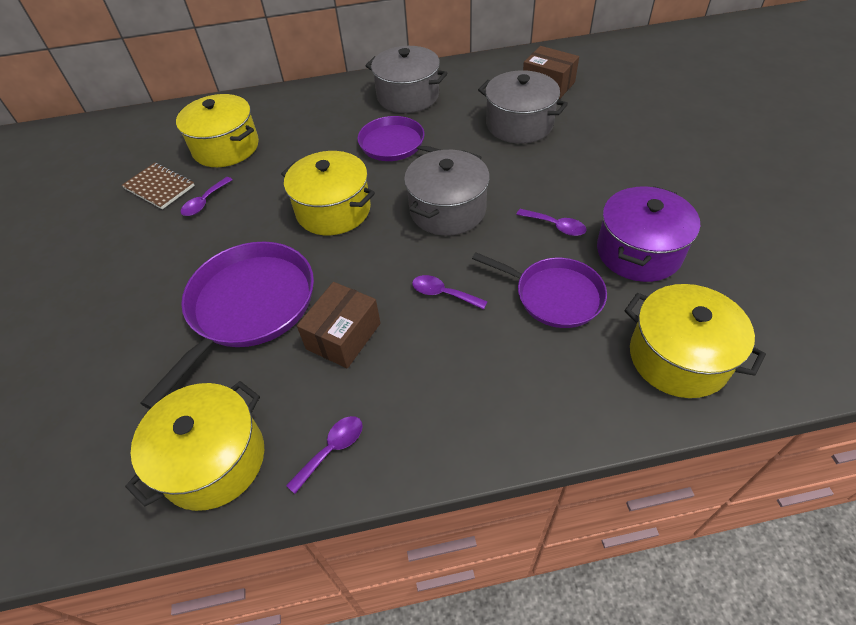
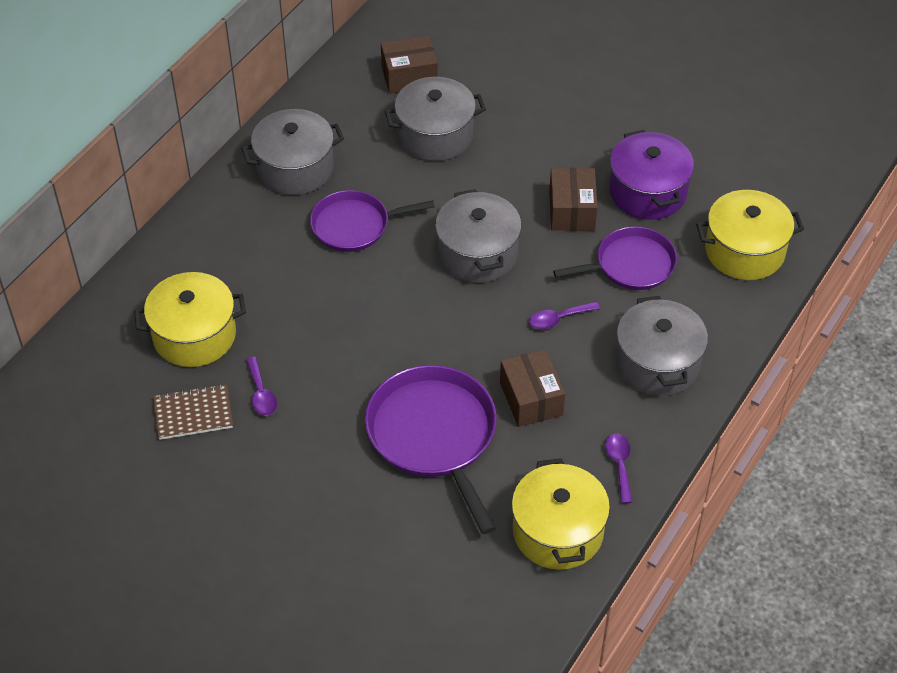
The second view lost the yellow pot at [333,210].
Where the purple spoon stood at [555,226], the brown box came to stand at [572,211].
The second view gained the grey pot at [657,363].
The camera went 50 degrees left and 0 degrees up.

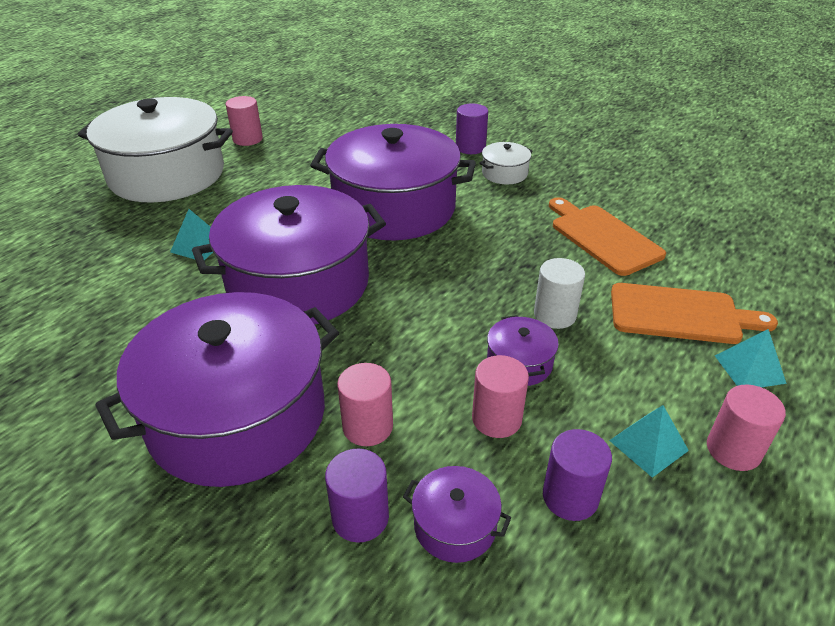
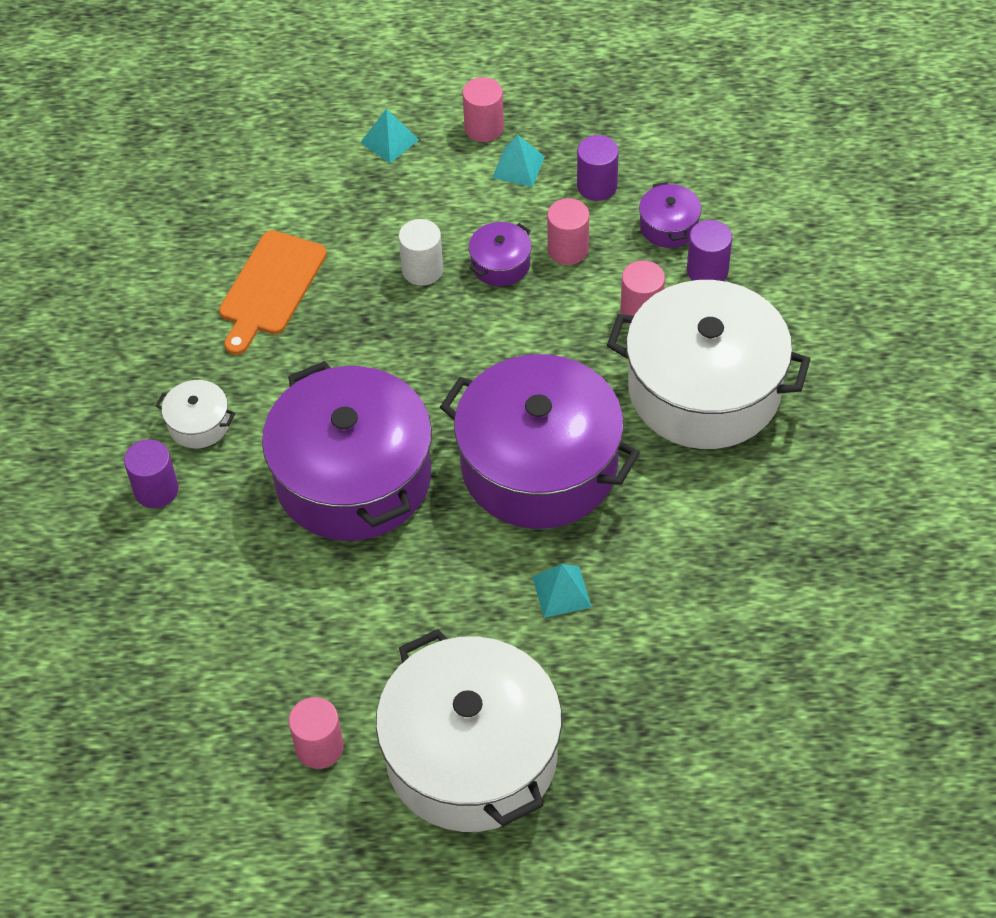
The second view lost the orange cutting board at [680,314].
What was the purple pot at [237,416] turned into the white pot at [704,389].
The camera went 125 degrees left and 15 degrees up.

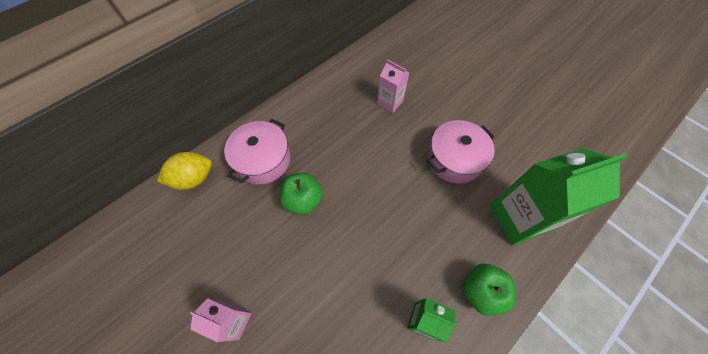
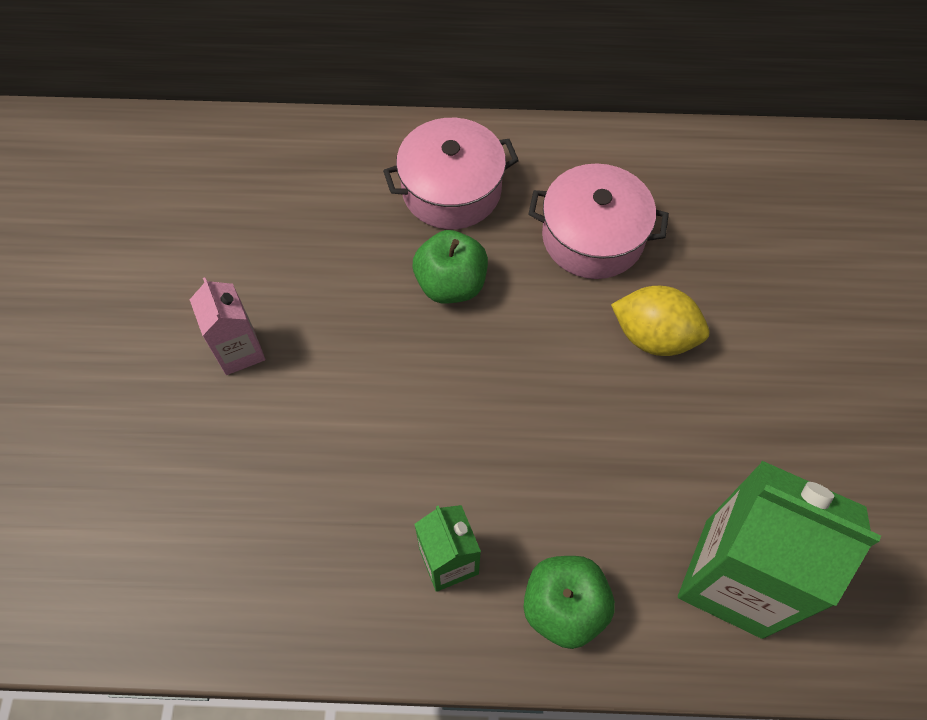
The second view lost the pink carton at [390,102].
The pink pot ended up elsewhere, having gone from [454,159] to [592,237].
The yellow lemon ended up elsewhere, having gone from [193,178] to [654,336].
The camera went 45 degrees right and 0 degrees up.

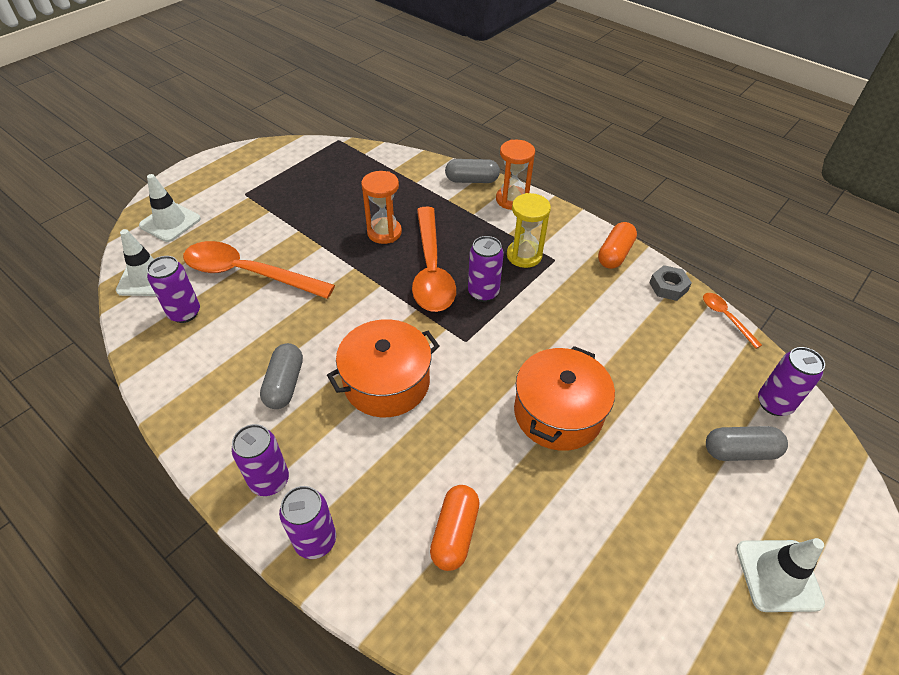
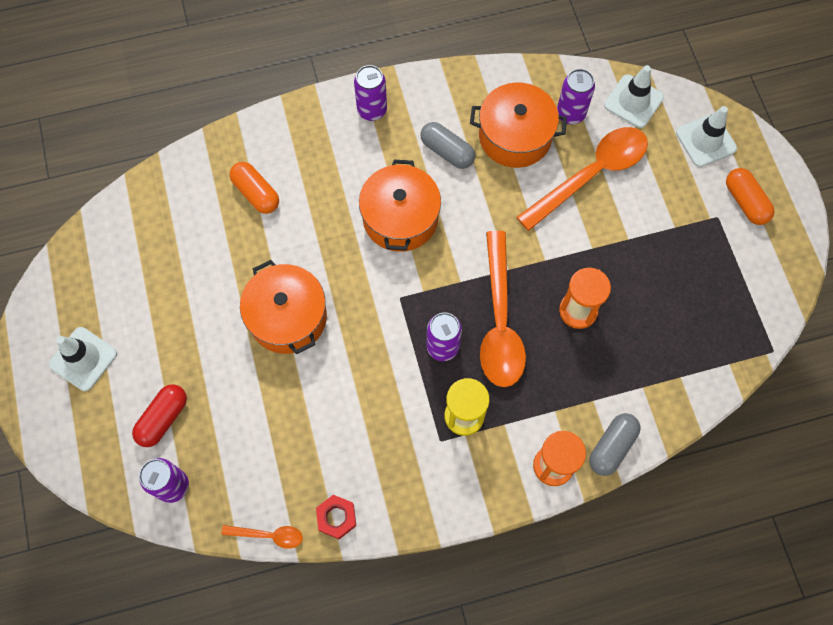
The orange spoon at [431,270] ended up facing another way, 120 degrees counterclockwise from before.
The orange capsule ended up elsewhere, having gone from [615,254] to [745,202].
What was the grey nut at [668,287] turned into the red nut at [336,517].
What was the grey capsule at [740,451] turned into the red capsule at [163,418].
The second view lost the purple can at [315,540].
The second view gained the orange pot at [515,136].
The camera went 125 degrees right and 20 degrees up.

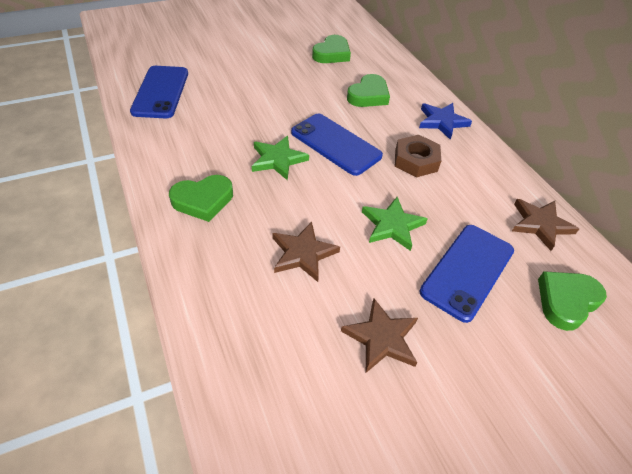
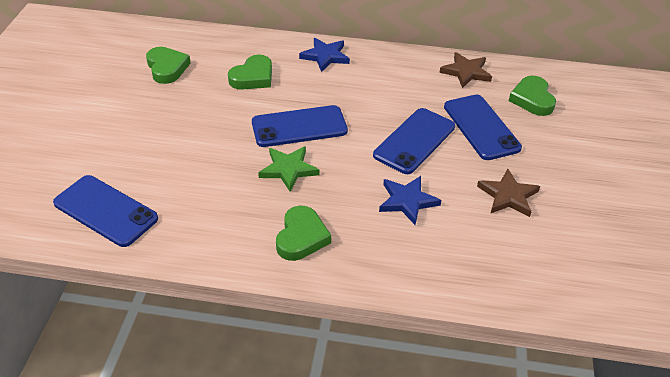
The green heart at [368,95] ended up facing another way, 60 degrees clockwise from before.
The second view lost the brown nut at [416,161].
Where the green star stood at [392,225], the blue phone came to stand at [414,141].
What was the brown star at [303,253] turned into the blue star at [407,201].
The camera went 55 degrees left and 5 degrees down.

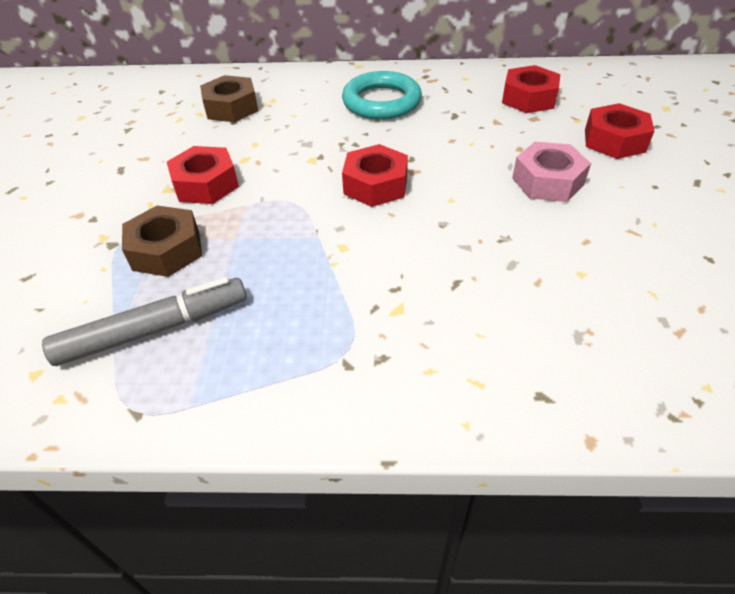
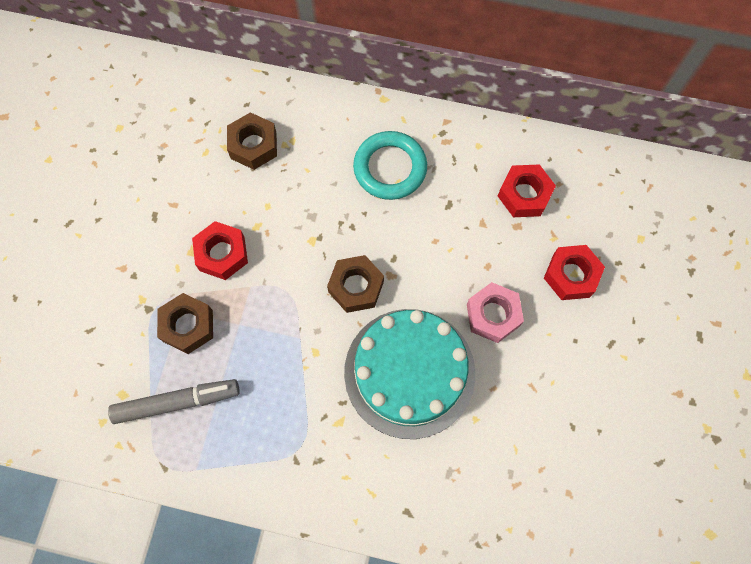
What was the red nut at [375,185] turned into the brown nut at [356,287].
The second view gained the turquoise cake at [409,372].
The camera went 10 degrees right and 25 degrees up.

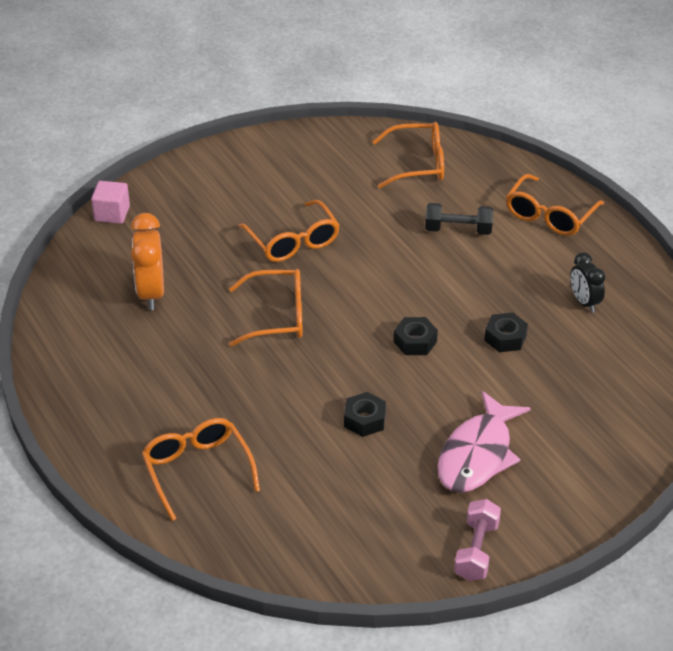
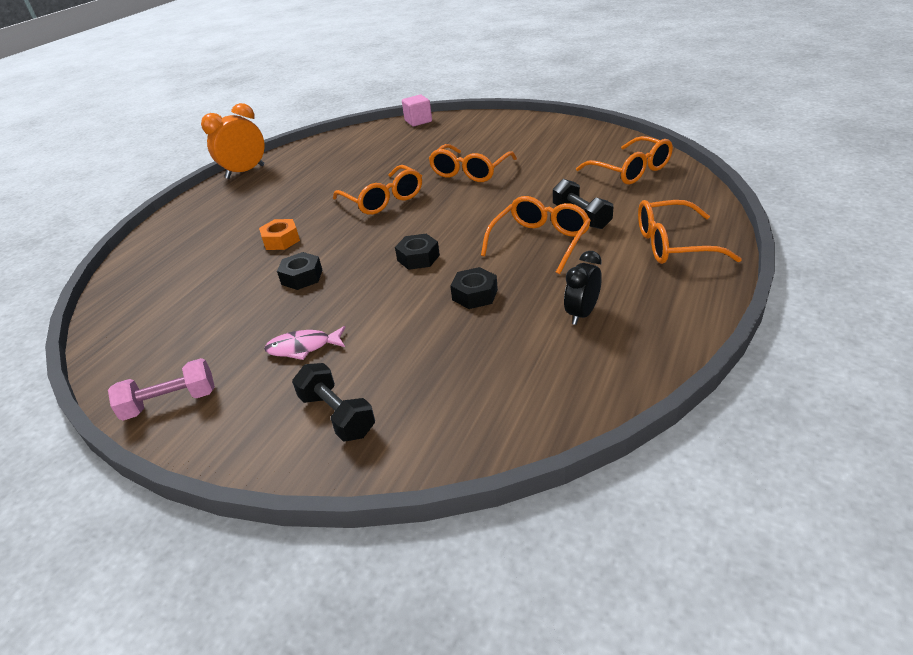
The orange clock ended up elsewhere, having gone from [151,293] to [245,172].
The size of the pink fish at [477,454] changed by a factor of 0.54.
The orange glasses ended up elsewhere, having gone from [197,470] to [540,242].
The second view gained the orange nut at [281,240].
The second view gained the black dumbbell at [337,415].
The camera went 60 degrees right and 5 degrees down.

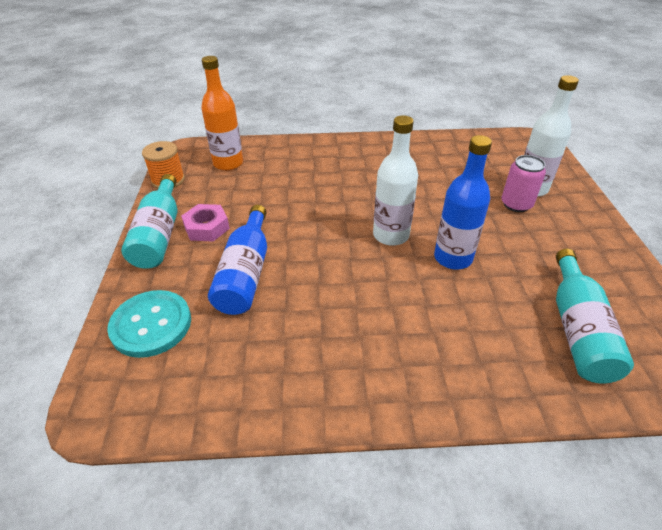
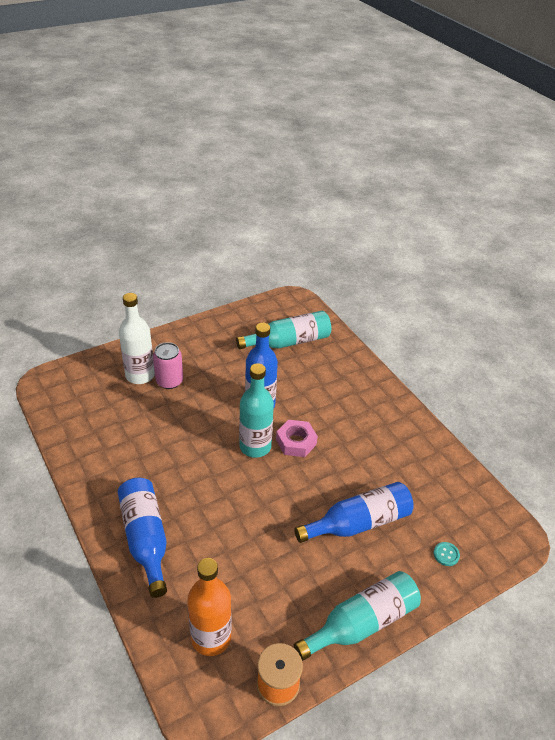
What was the white bottle at [391,235] turned into the turquoise bottle at [255,446].
The pink nut ended up elsewhere, having gone from [207,227] to [296,442].
The size of the turquoise button at [151,325] changed by a factor of 0.40.
The second view gained the blue bottle at [145,538].
The camera went 120 degrees left and 0 degrees up.

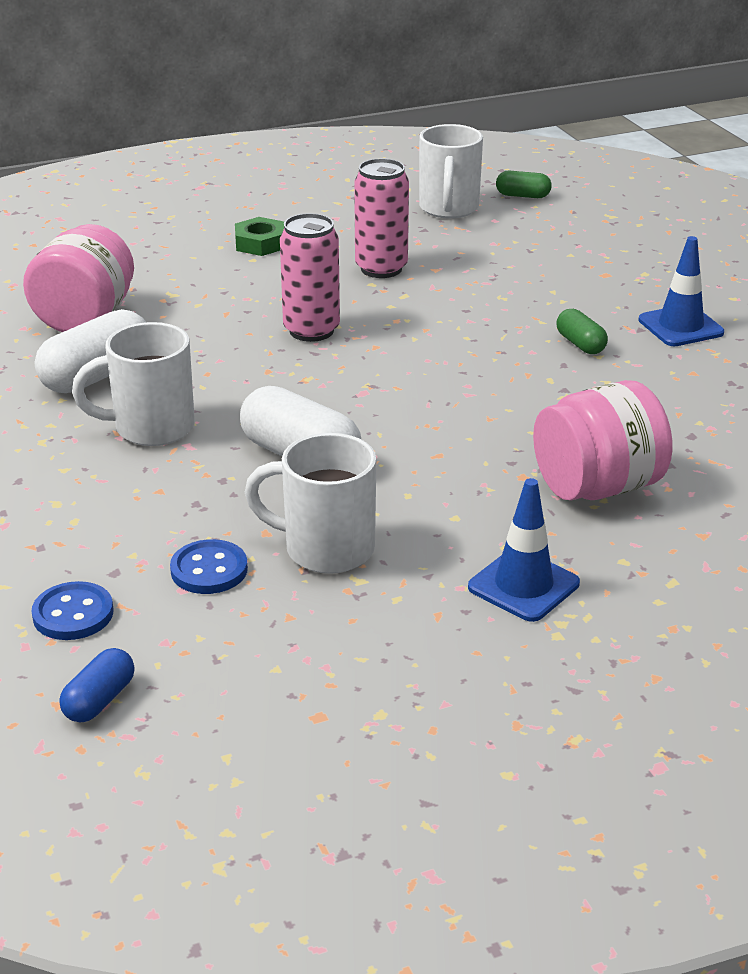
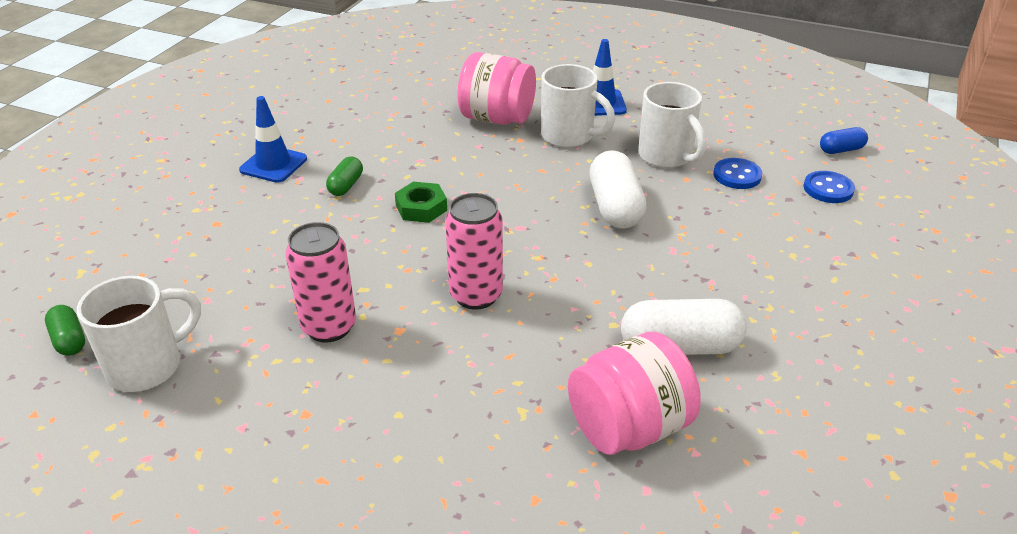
The green nut ended up elsewhere, having gone from [260,243] to [421,208].
The white mug ended up elsewhere, having gone from [151,428] to [569,136].
The camera went 135 degrees left and 5 degrees up.

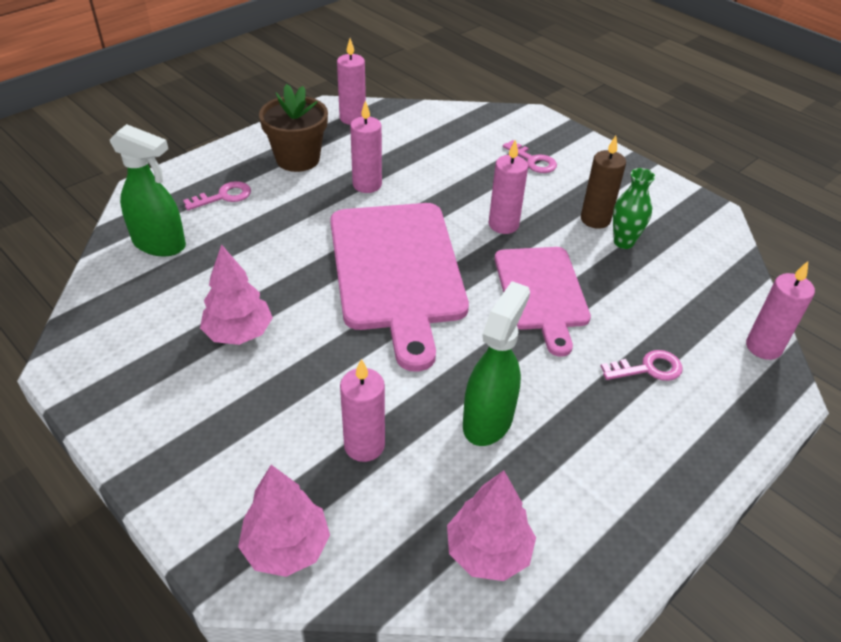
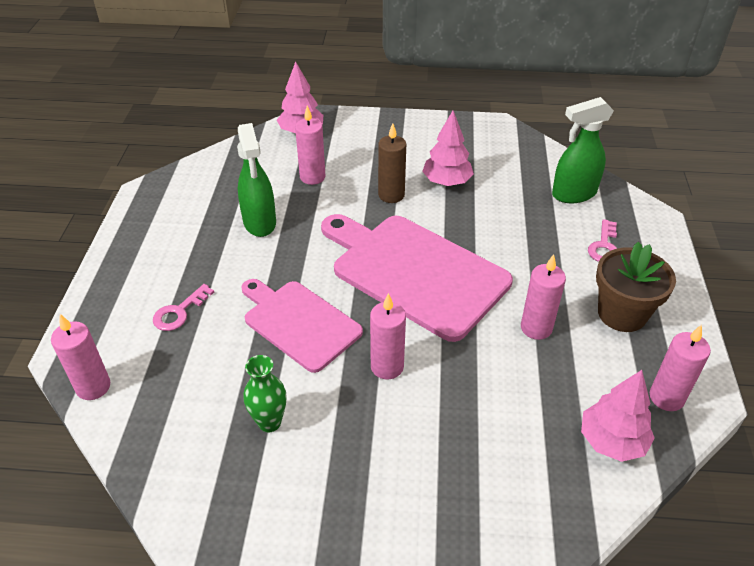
The brown candle ended up elsewhere, having gone from [595,219] to [391,195].
The second view lost the pink key at [533,161].
The pink tree ended up elsewhere, having gone from [488,551] to [612,441].
The camera went 140 degrees right and 0 degrees up.

